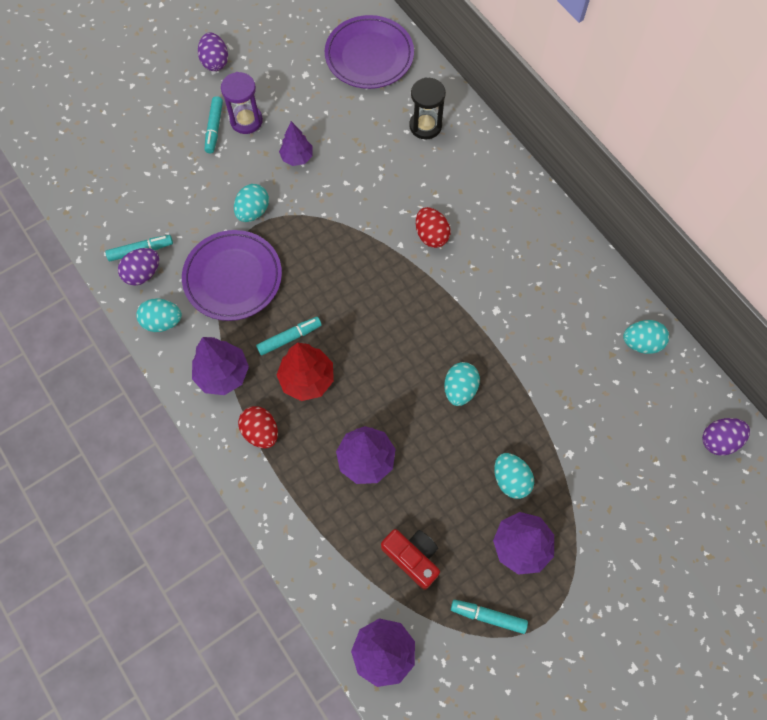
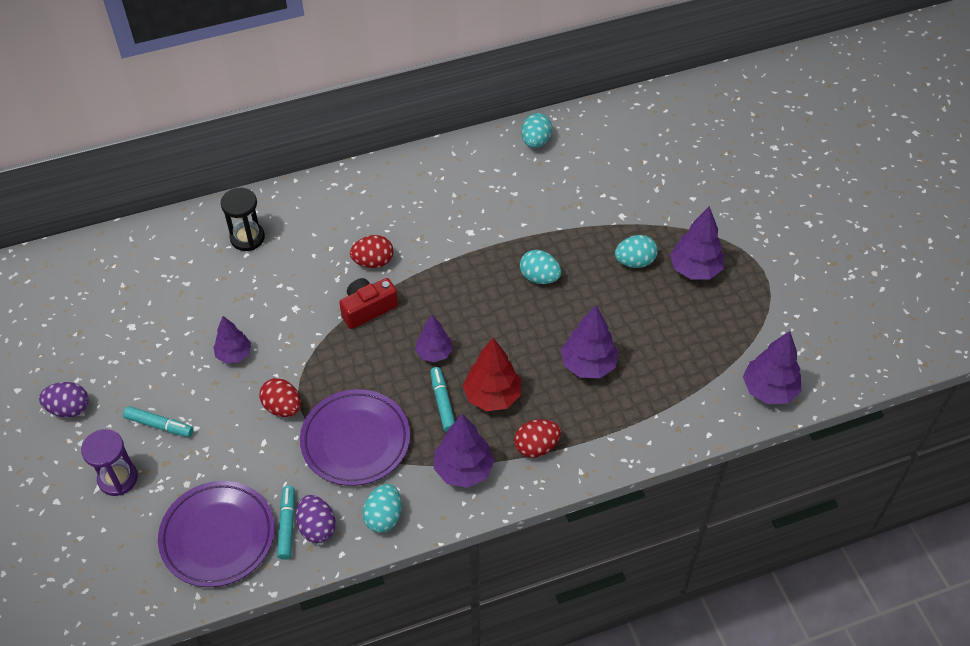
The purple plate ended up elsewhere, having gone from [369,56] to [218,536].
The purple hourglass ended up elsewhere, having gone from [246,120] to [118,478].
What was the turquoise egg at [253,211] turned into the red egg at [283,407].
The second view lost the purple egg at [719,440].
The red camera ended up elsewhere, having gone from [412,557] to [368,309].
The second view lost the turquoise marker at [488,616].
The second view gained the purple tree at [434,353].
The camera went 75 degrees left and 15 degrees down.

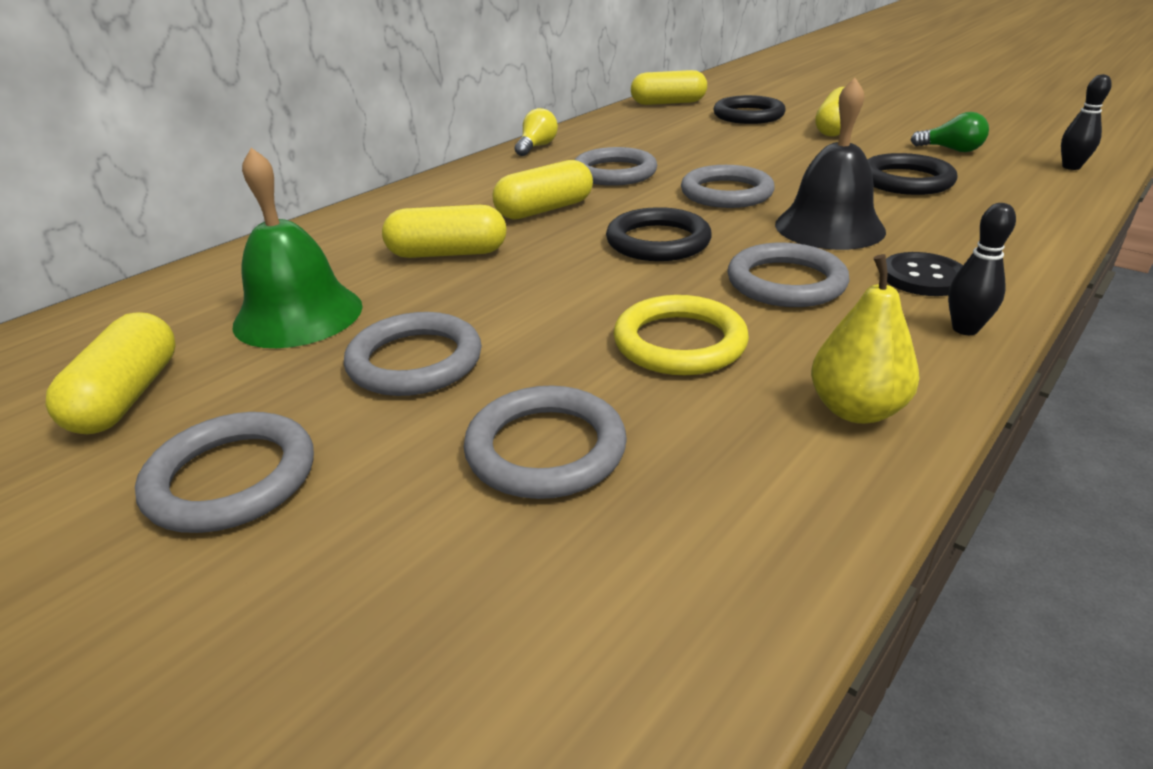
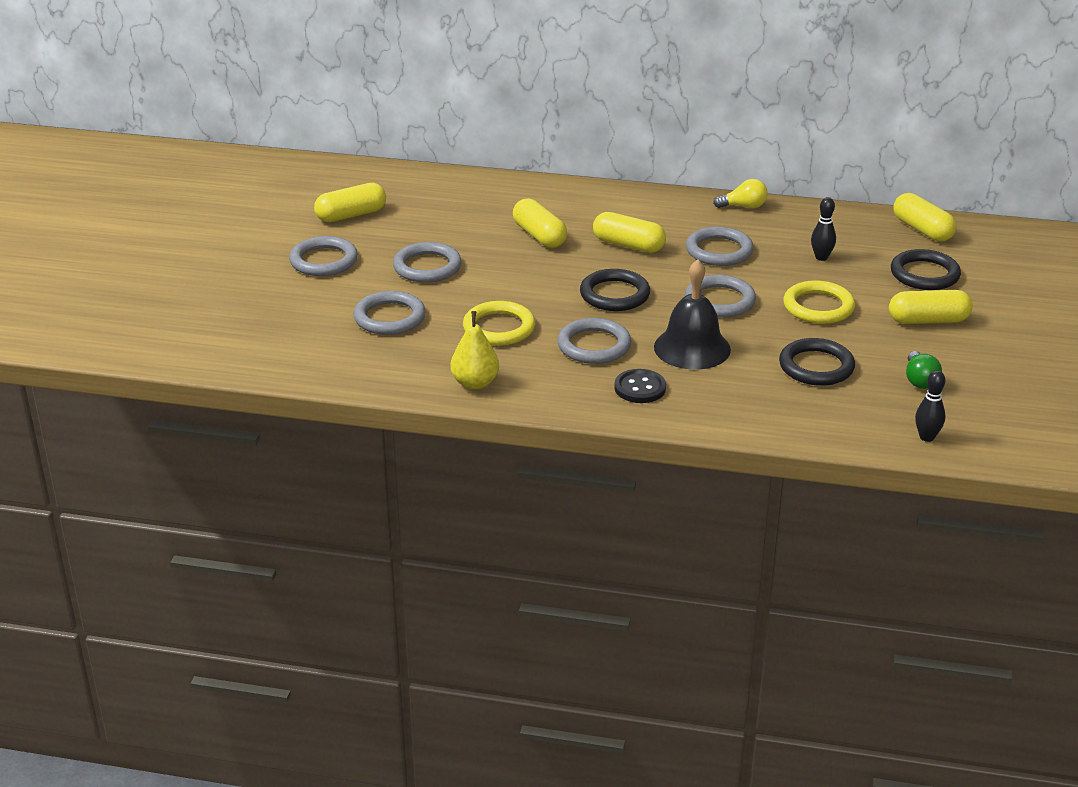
The second view lost the green bell at [298,315].
The black bowling pin ended up elsewhere, having gone from [965,329] to [821,257].
The second view gained the yellow ring at [818,307].
The camera went 60 degrees right and 0 degrees up.

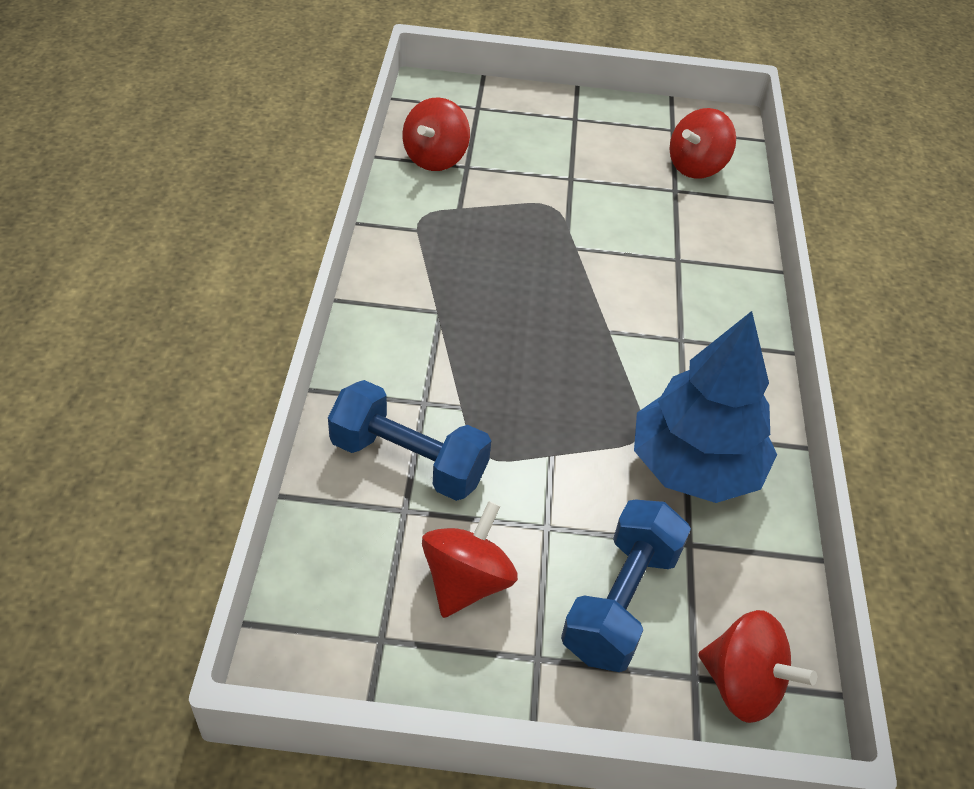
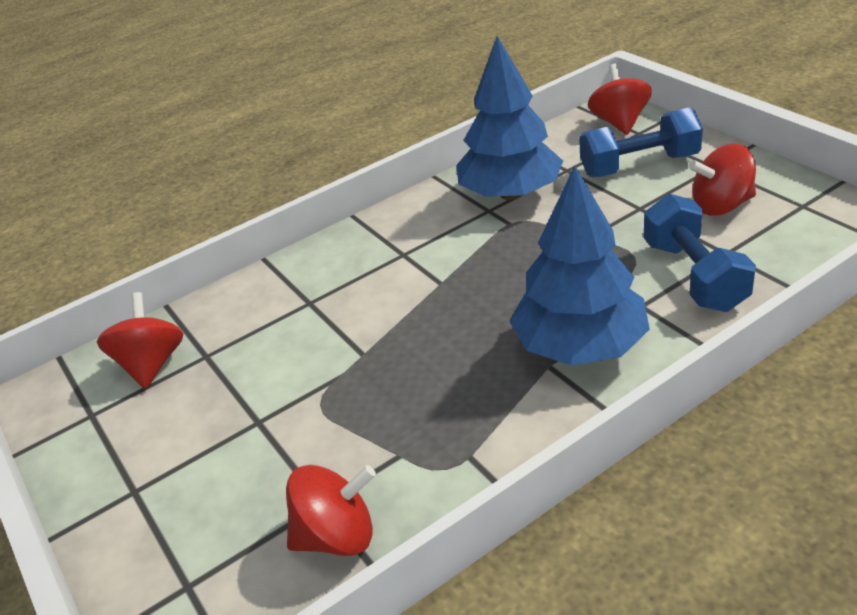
The red spinning top at [696,167] ended up facing another way, 105 degrees counterclockwise from before.
The second view gained the blue tree at [580,346].
The camera went 120 degrees left and 10 degrees down.

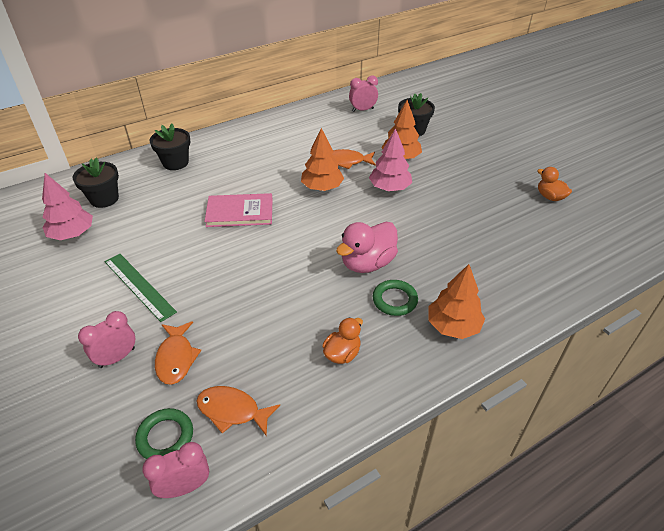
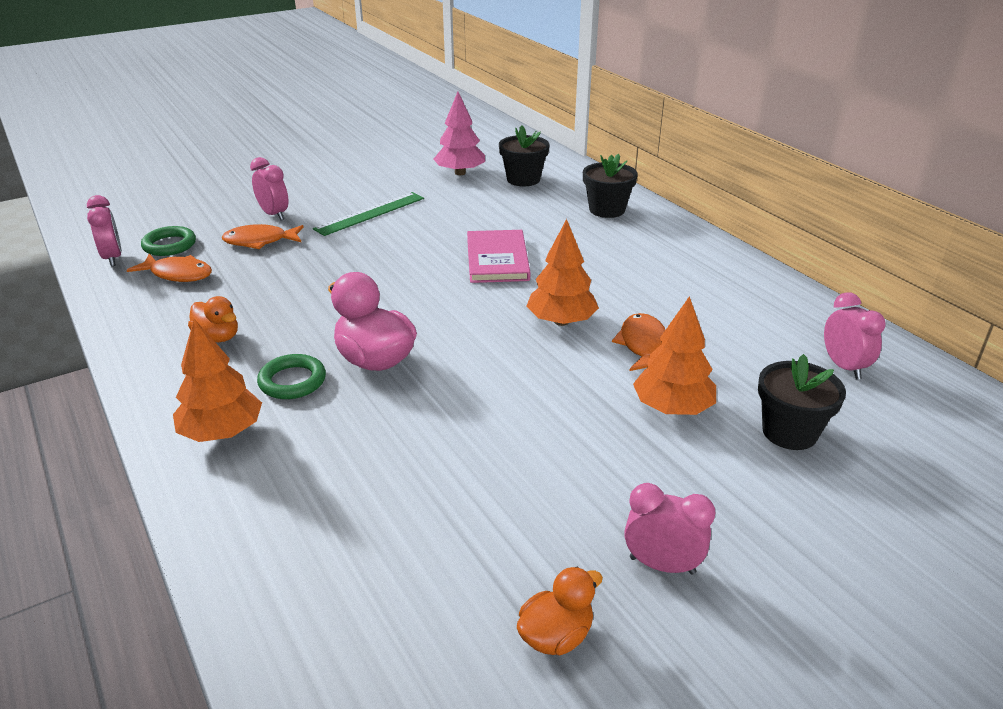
The second view lost the pink tree at [390,188].
The orange fish at [232,411] ended up facing another way, 90 degrees clockwise from before.
The second view gained the pink clock at [662,565].
The camera went 90 degrees right and 10 degrees down.

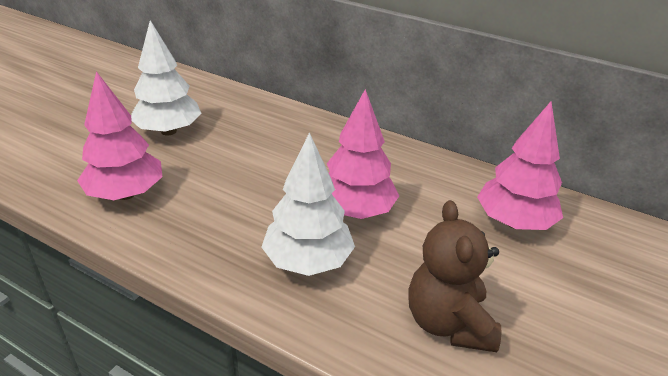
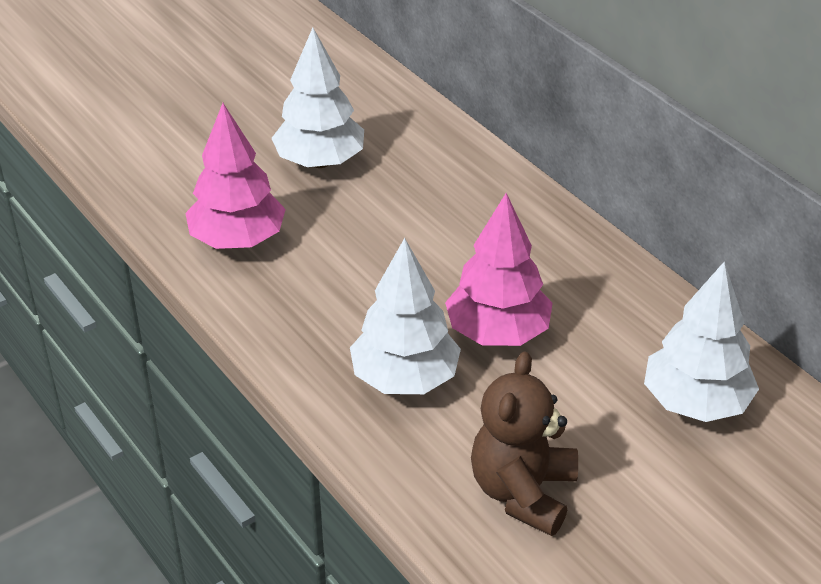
What was the pink tree at [513,222] turned into the white tree at [695,403].
The camera went 25 degrees right and 5 degrees up.

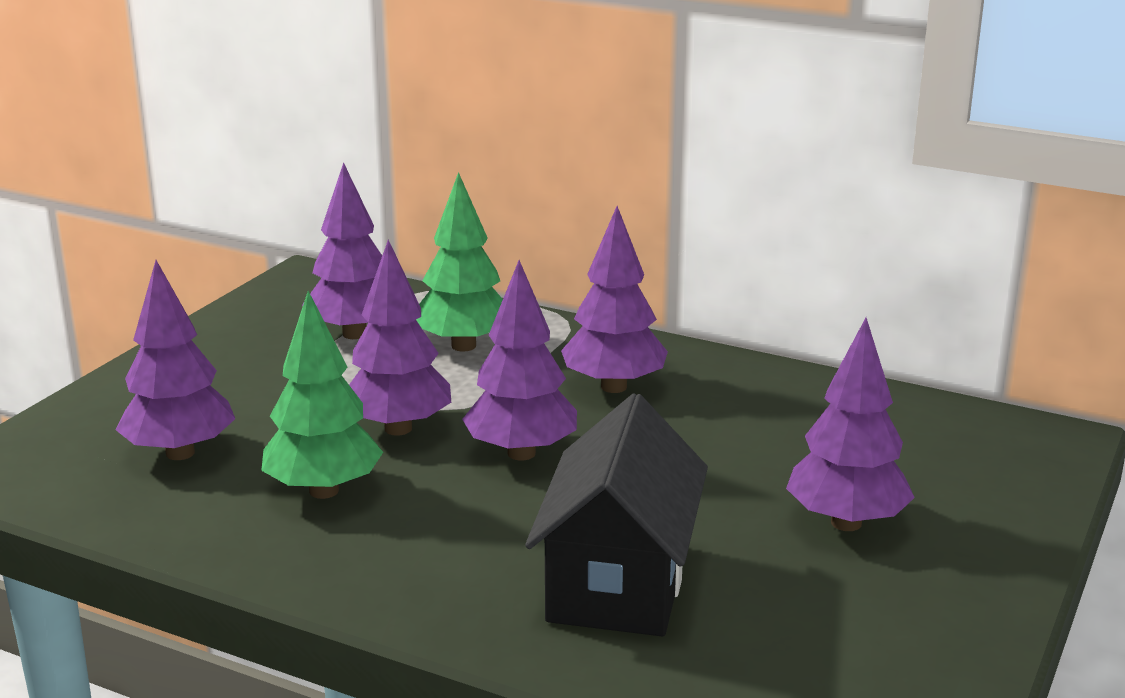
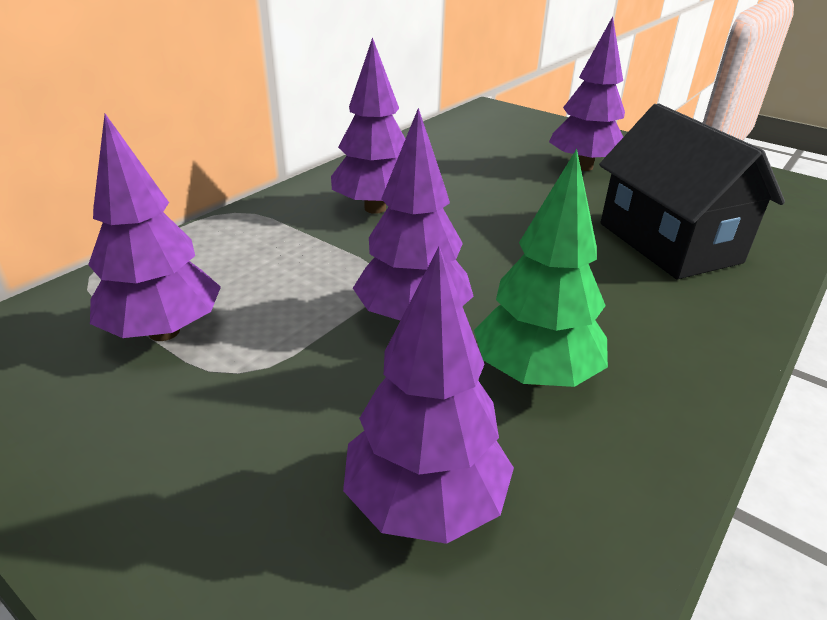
The second view lost the green tree at [463,346].
The second view lost the purple tree at [521,453].
The black house at [619,582] ended up facing another way, 45 degrees clockwise from before.
The camera went 80 degrees left and 10 degrees up.

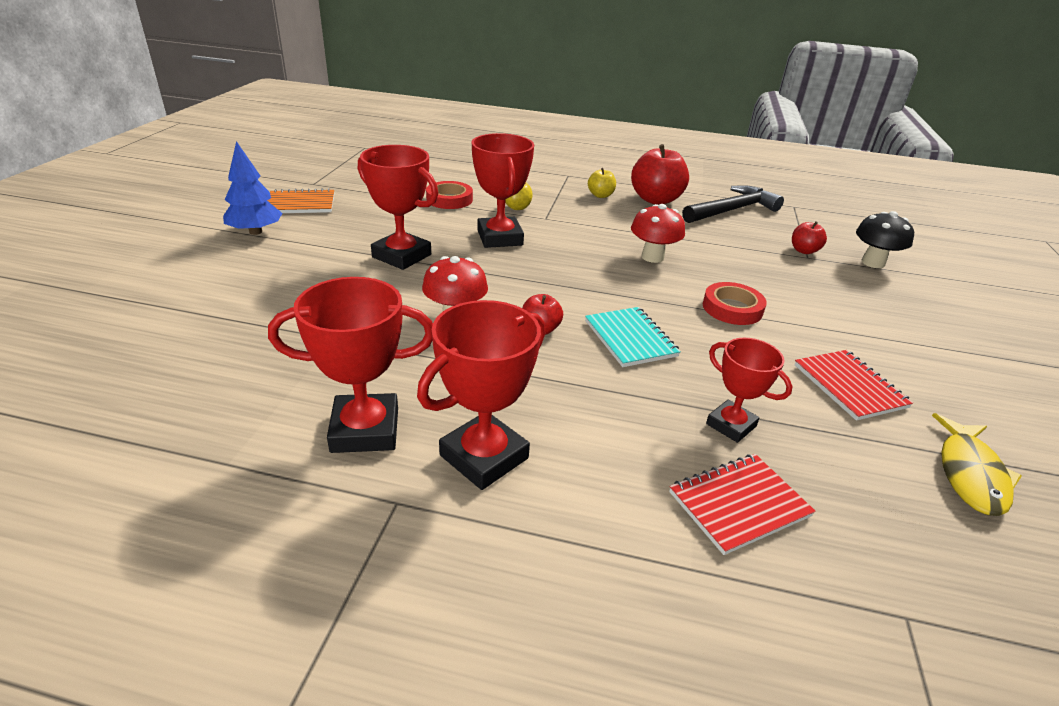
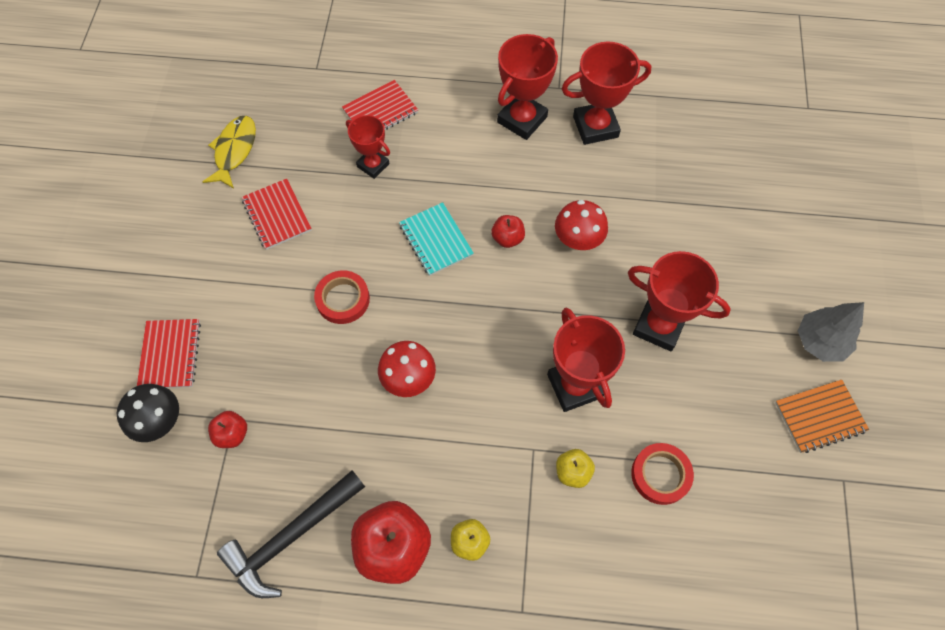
What was the blue tree at [256,232] turned into the grey tree at [820,341].
The second view gained the red notebook at [170,354].
The camera went 175 degrees right and 30 degrees up.

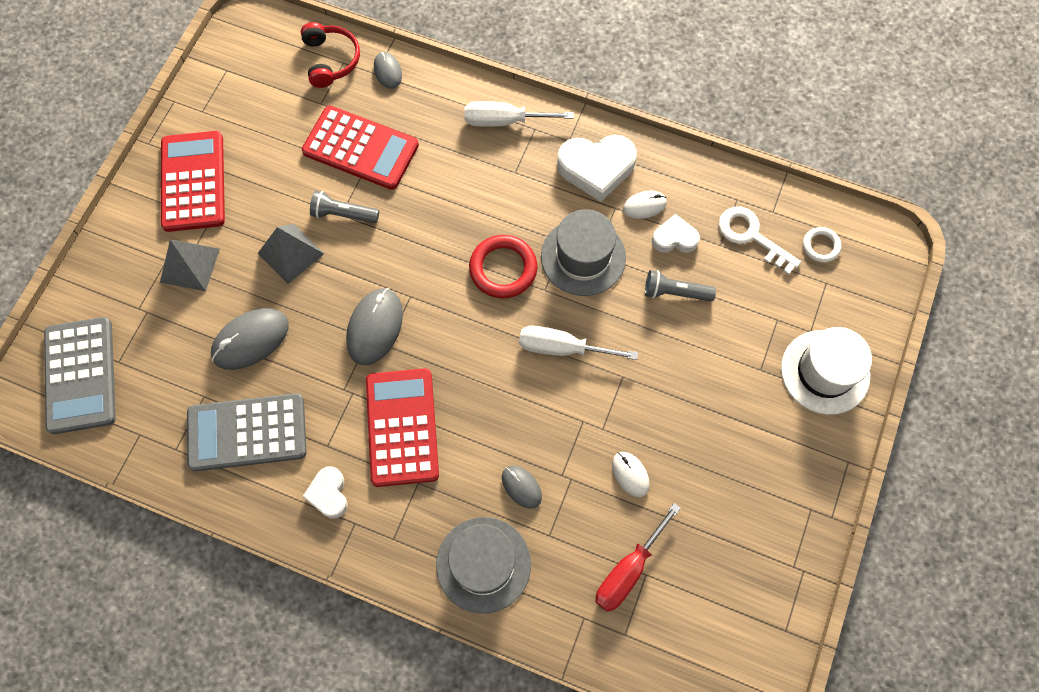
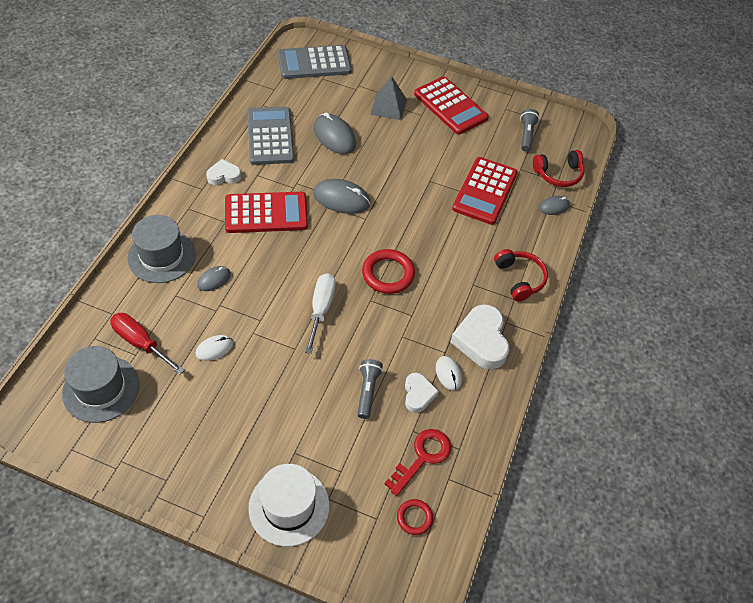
Where the white screwdriver stood at [504,121], the red headphones came to stand at [519,278].
The red calculator at [193,182] ended up facing another way, 60 degrees clockwise from before.
The grey flashlight ended up elsewhere, having gone from [343,214] to [526,135].
What was the white key at [751,236] turned into the red key at [422,457].
The grey hat ended up elsewhere, having gone from [583,257] to [101,389].
The second view lost the grey pyramid at [290,253].
What was the white ring at [820,246] turned into the red ring at [414,518].
The camera went 85 degrees right and 15 degrees down.

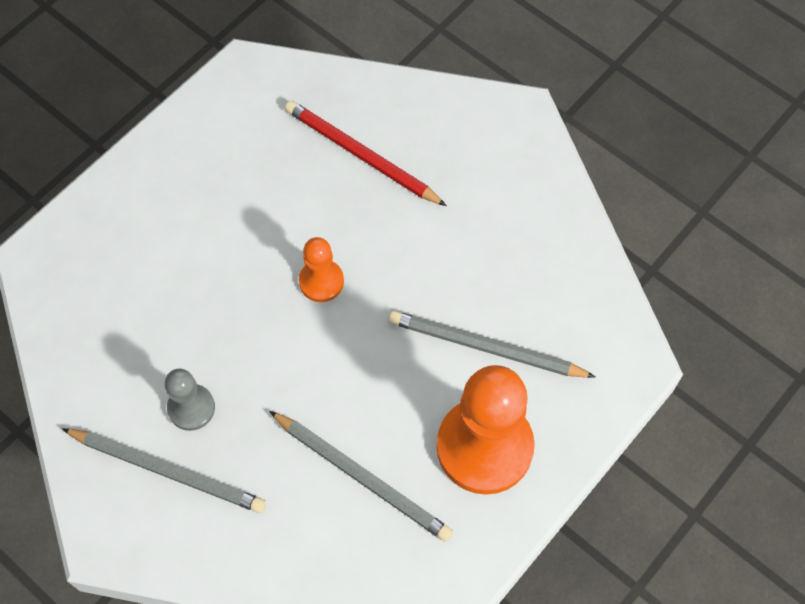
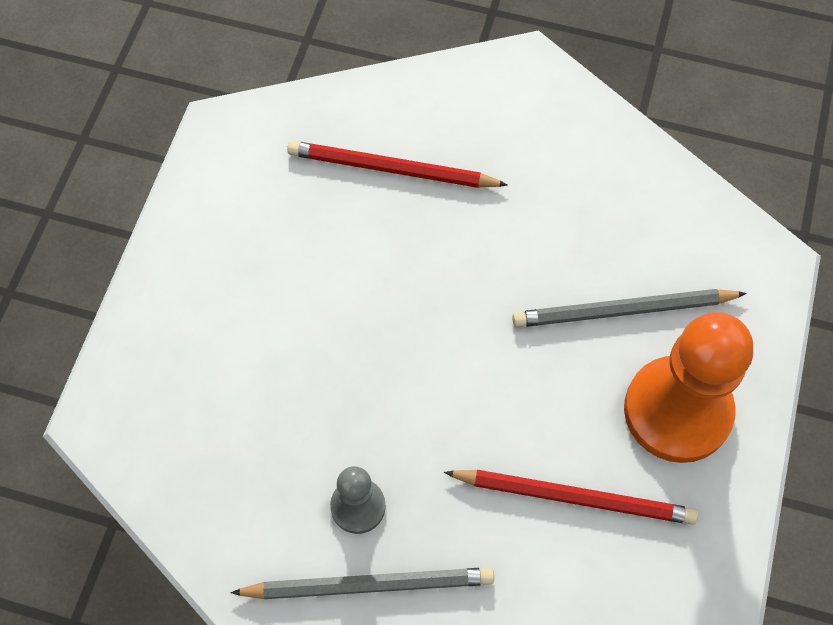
The second view lost the orange pawn at [321,281].
What was the grey pencil at [362,476] turned into the red pencil at [573,497].
The camera went 25 degrees left and 0 degrees up.

